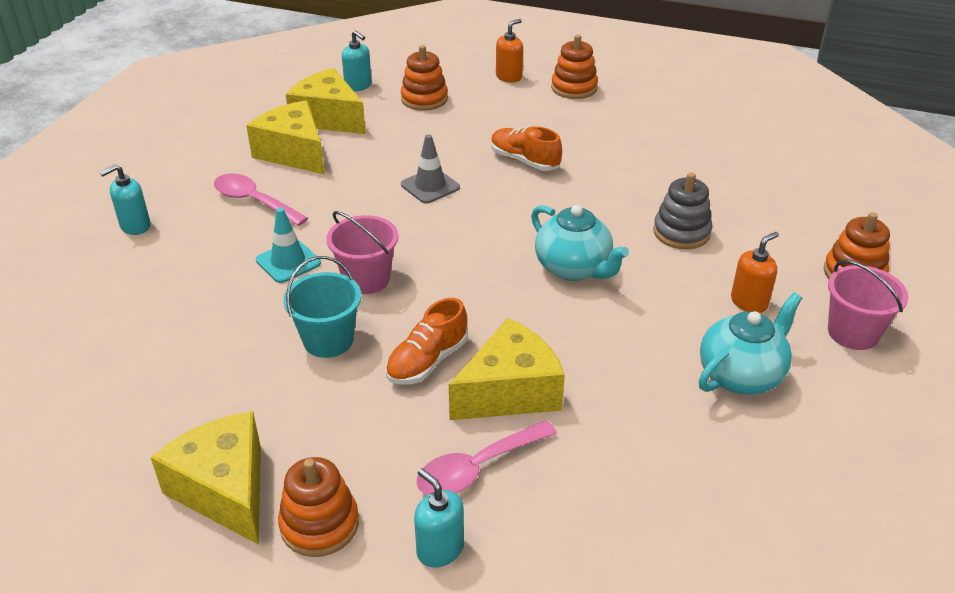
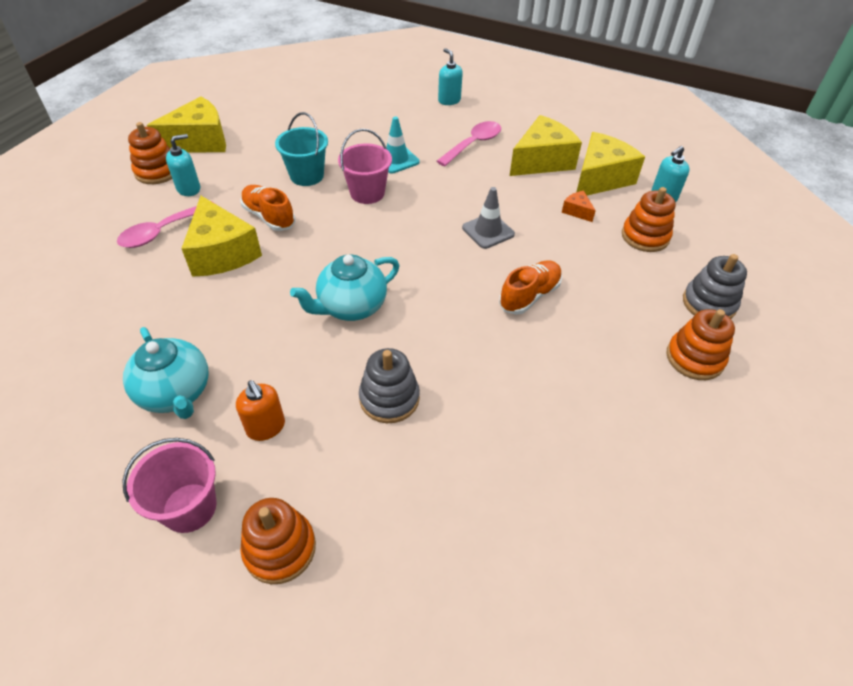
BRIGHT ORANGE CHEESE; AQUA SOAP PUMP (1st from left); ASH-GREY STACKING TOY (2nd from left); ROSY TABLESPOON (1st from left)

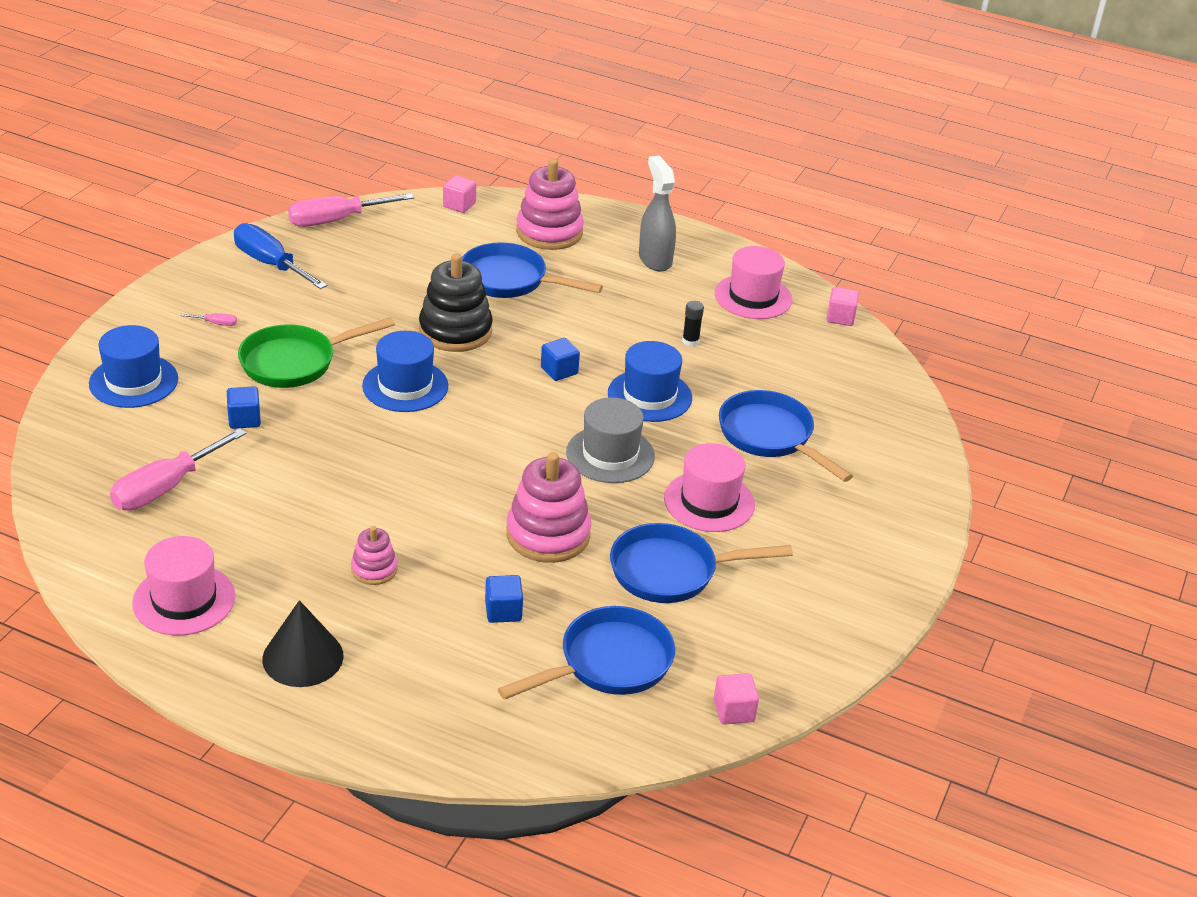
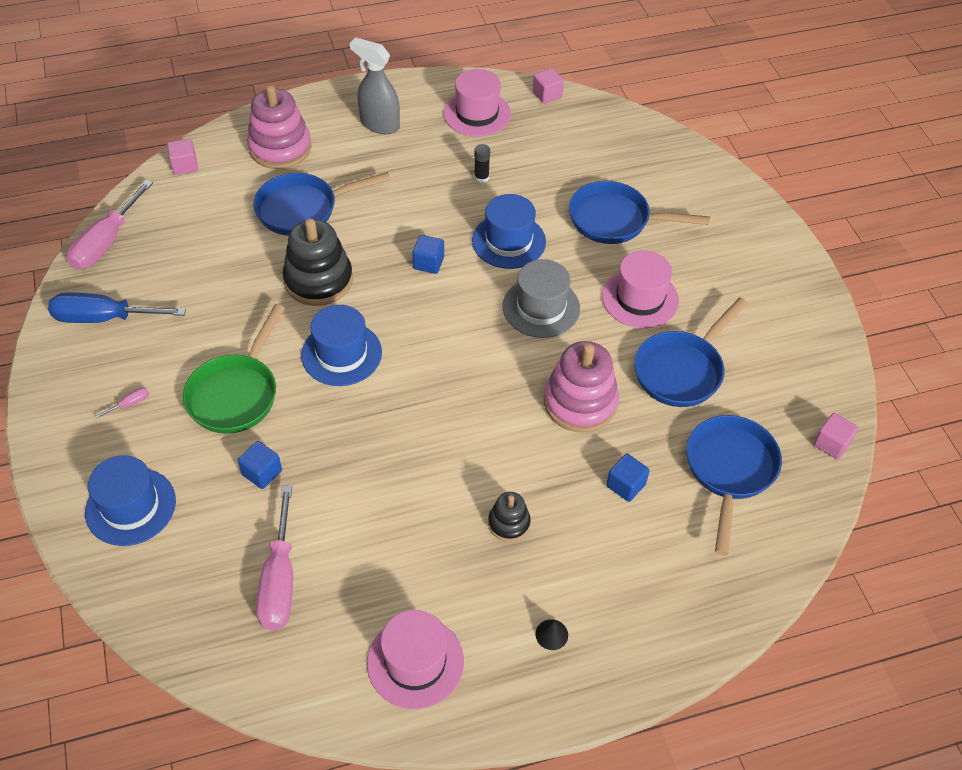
JET-BLACK STACKING TOY (2nd from left); JET-BLACK CONE SHAPE

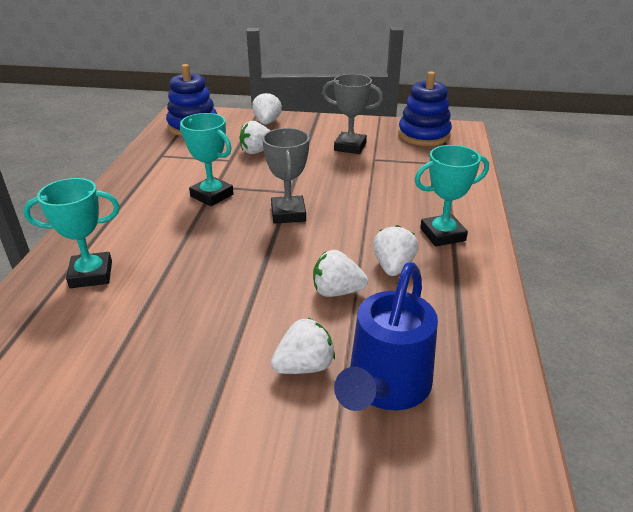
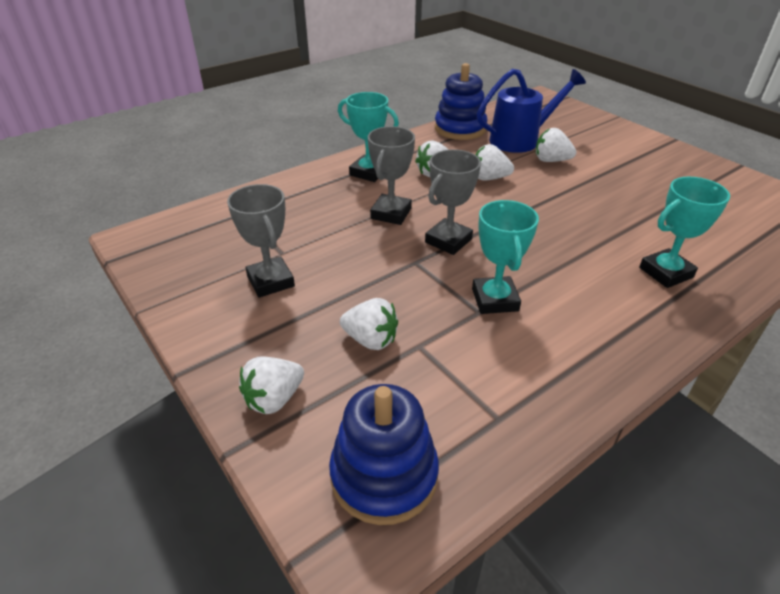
ASH-GREY AWARD CUP (2nd from left); COBALT STACKING TOY (2nd from left); AQUA AWARD CUP (3rd from left); PURE WHITE STRAWBERRY (4th from left)

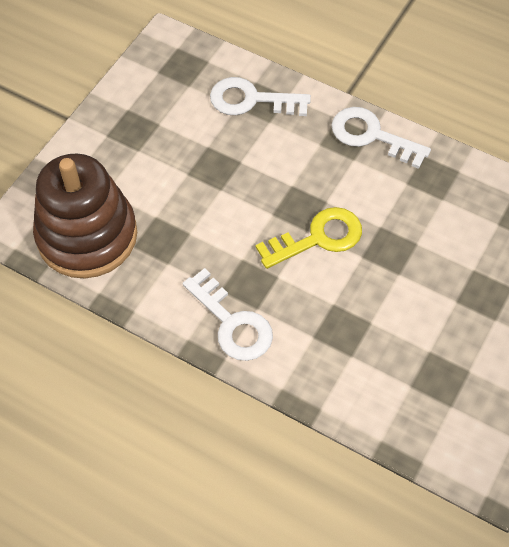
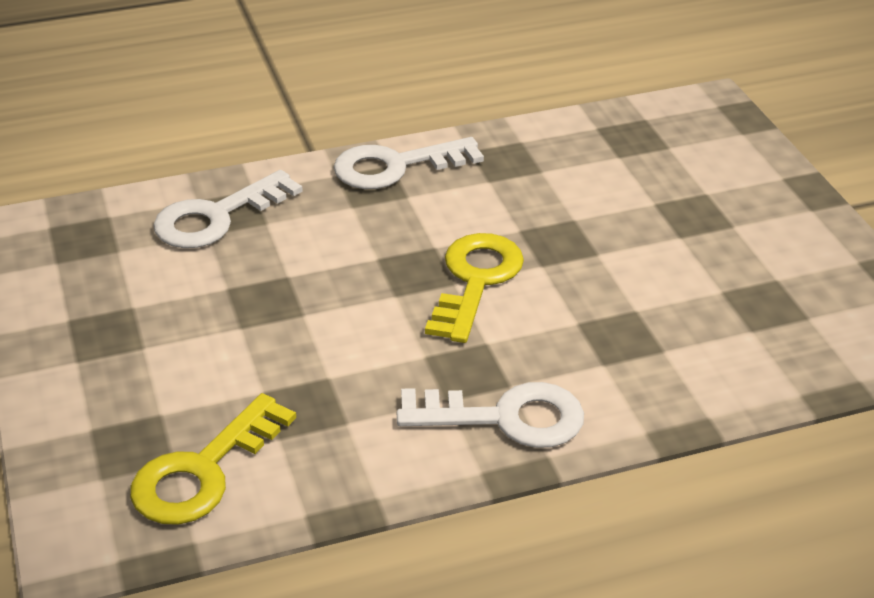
BRIGHT YELLOW KEY (1st from left)

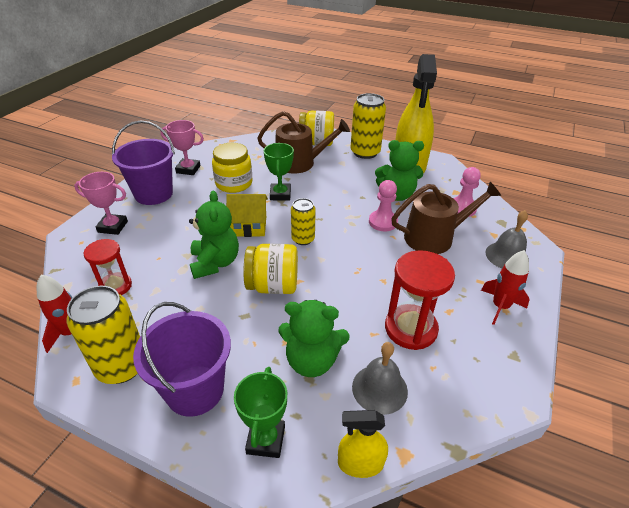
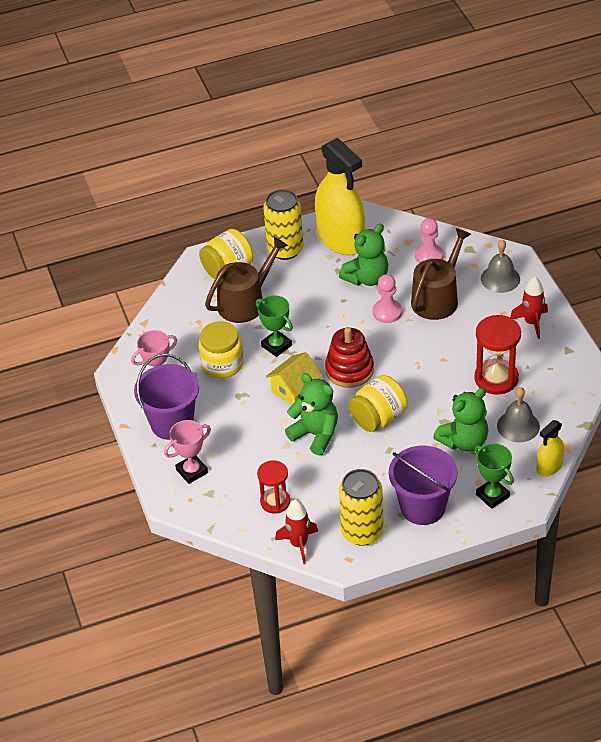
RED STACKING TOY

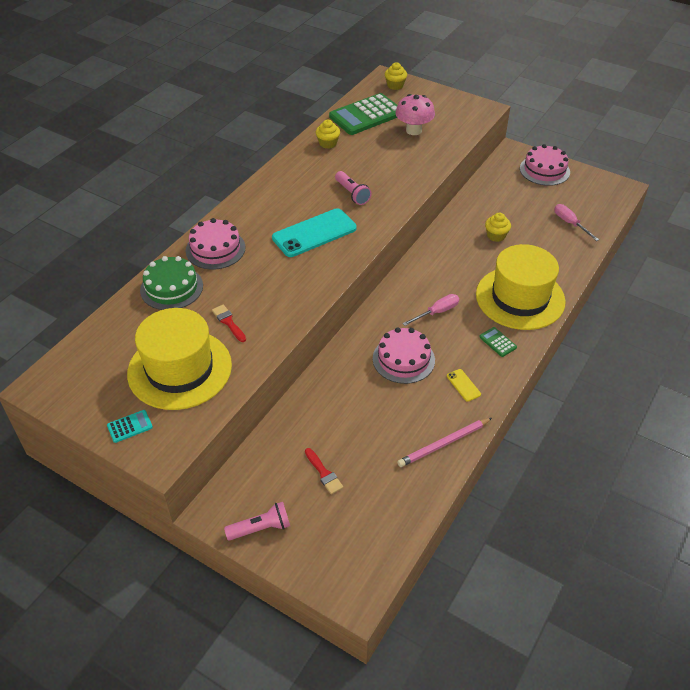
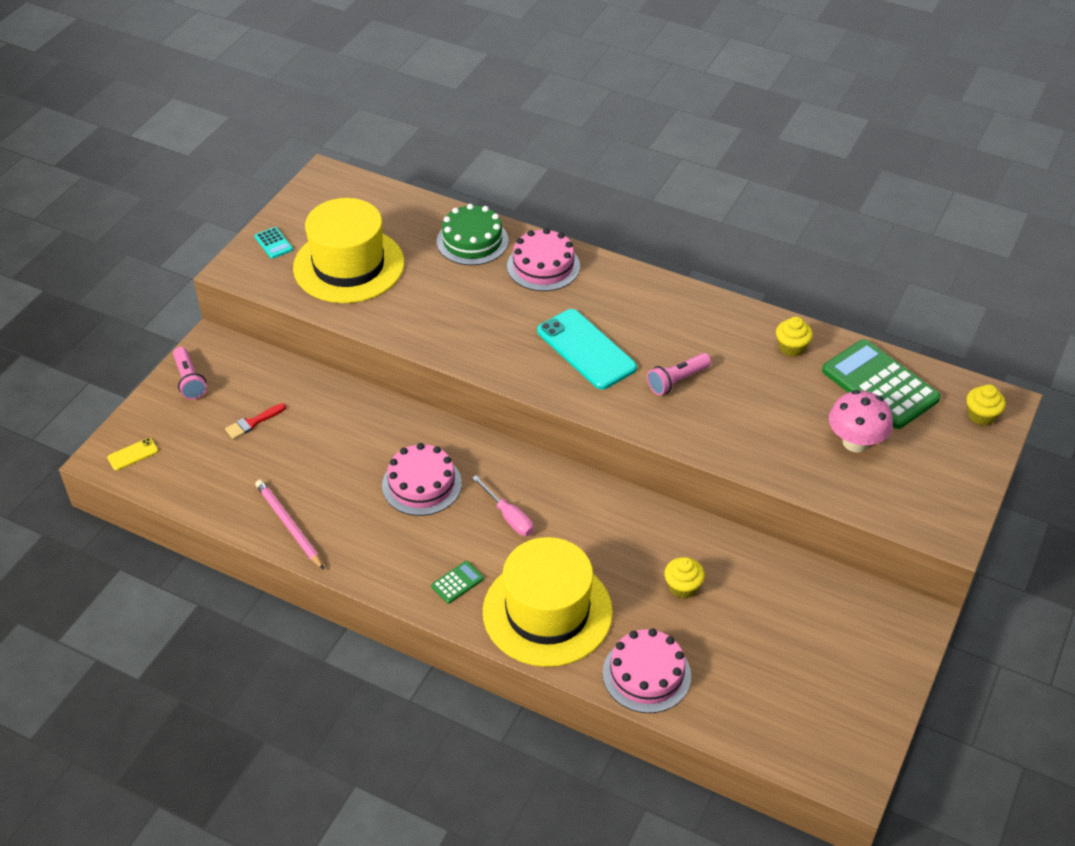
RED PAINTBRUSH (1st from left in the first image); ROSY HAND SCREWDRIVER (2nd from left in the first image); BRIGHT YELLOW PHONE; ROSY CAKE (3rd from left)

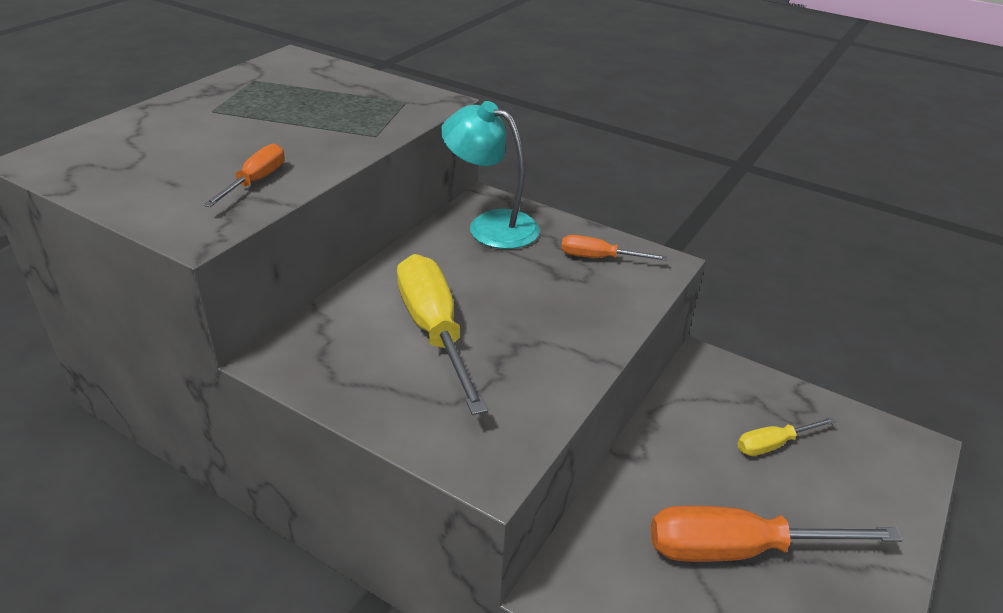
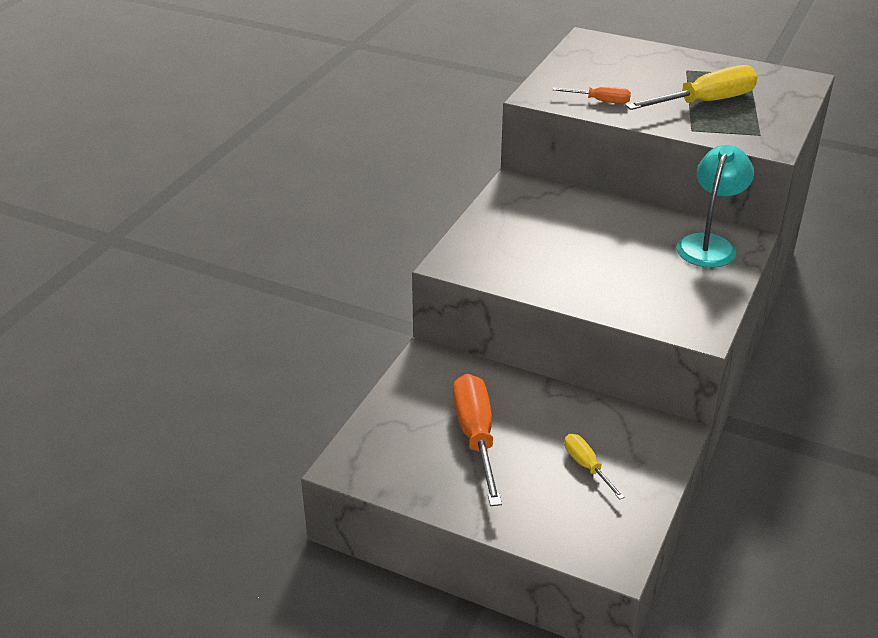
BRIGHT ORANGE HAND SCREWDRIVER (2nd from left in the first image); BRIGHT YELLOW HAND SCREWDRIVER (2nd from left)

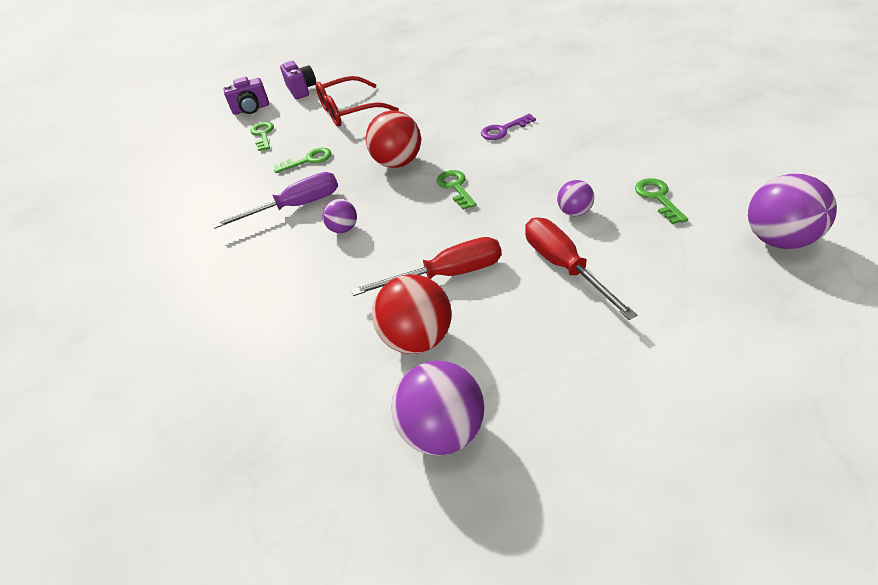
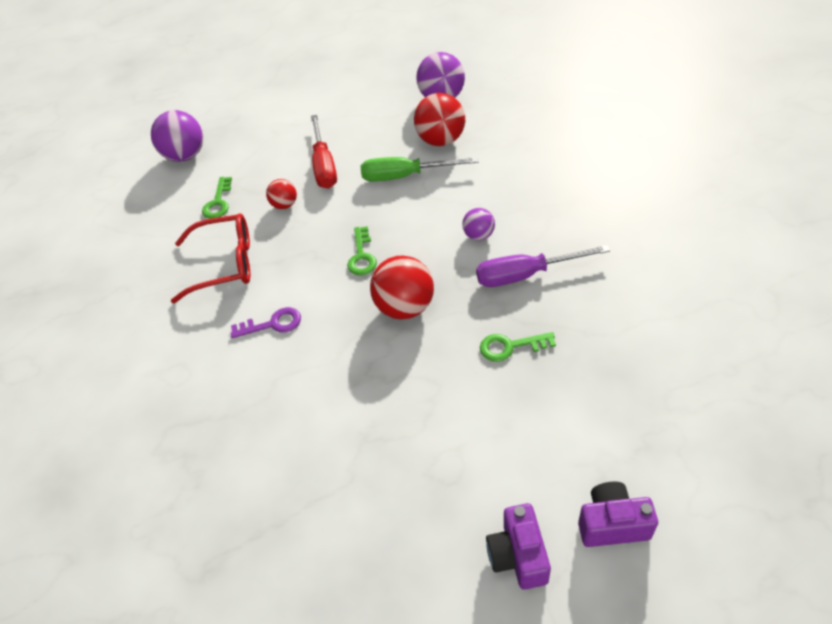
GREEN KEY (1st from left in the first image); RED SPECTACLES; GREEN HAND SCREWDRIVER; RED PLAY BALL (1st from left)

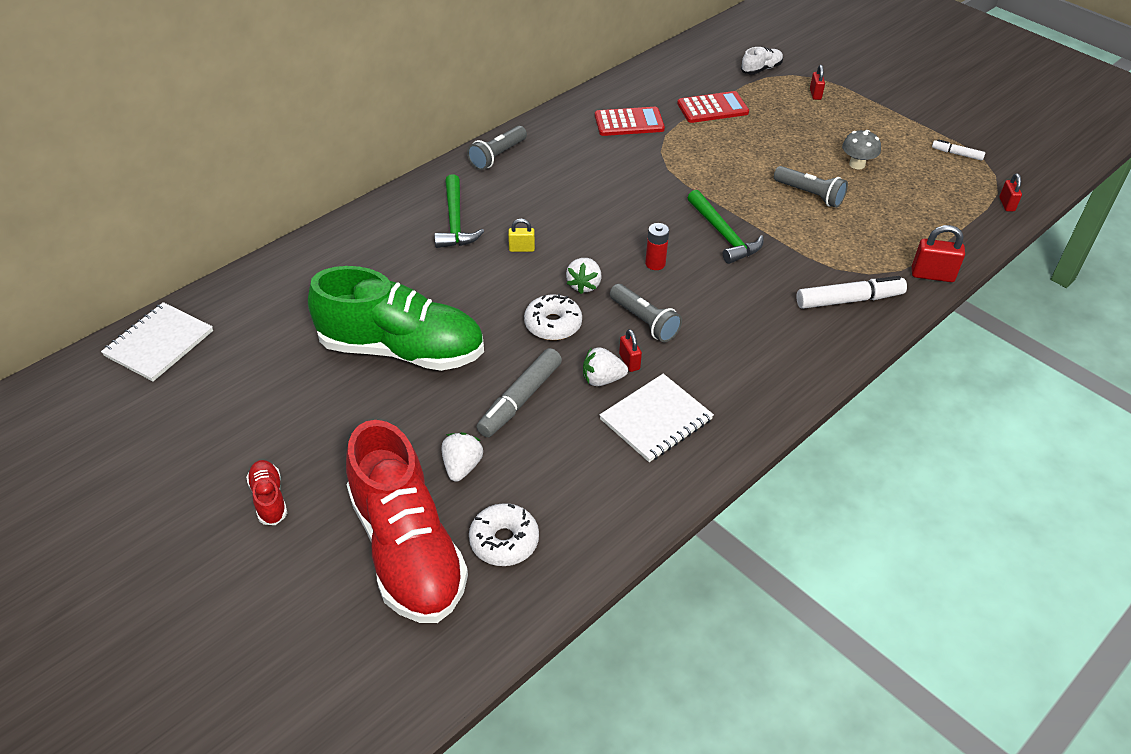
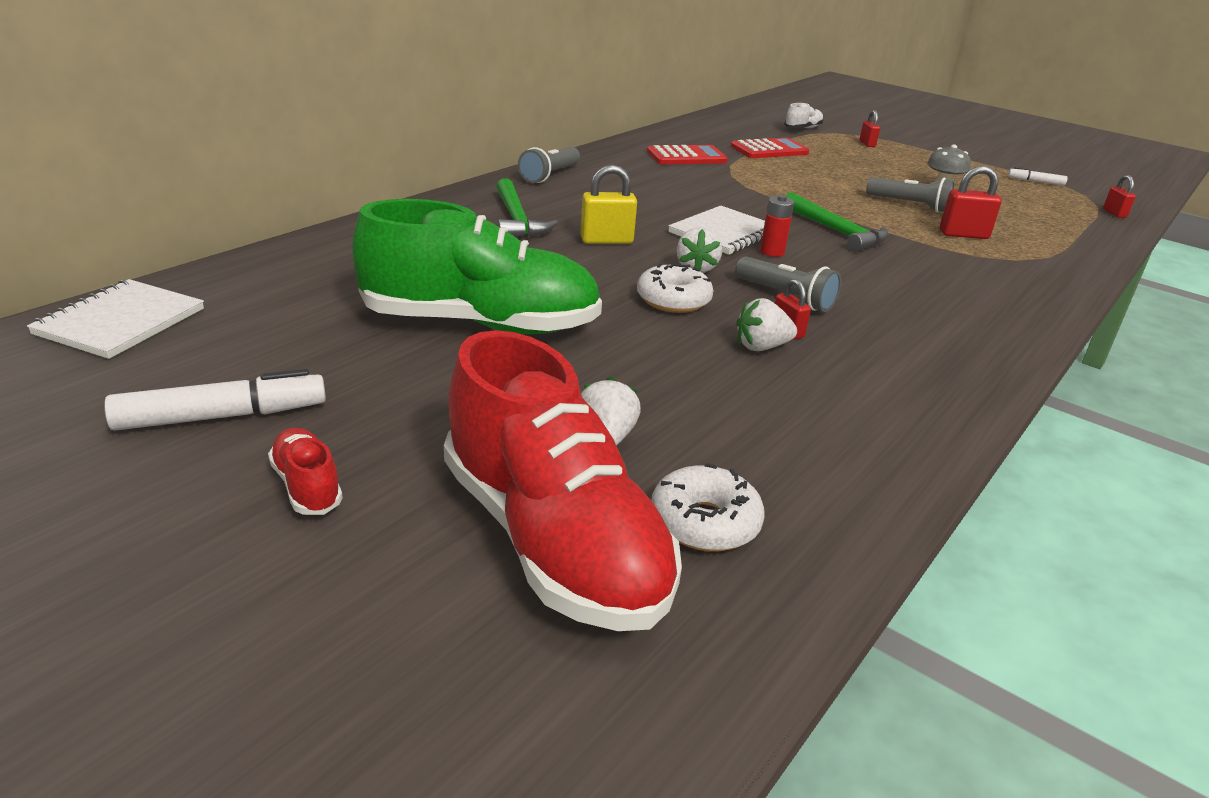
ASH-GREY MARKER PEN; PURE WHITE EXERCISE BOOK (2nd from left); PURE WHITE MARKER PEN (1st from left); RED LOCK (3rd from left); BRIGHT YELLOW LOCK

